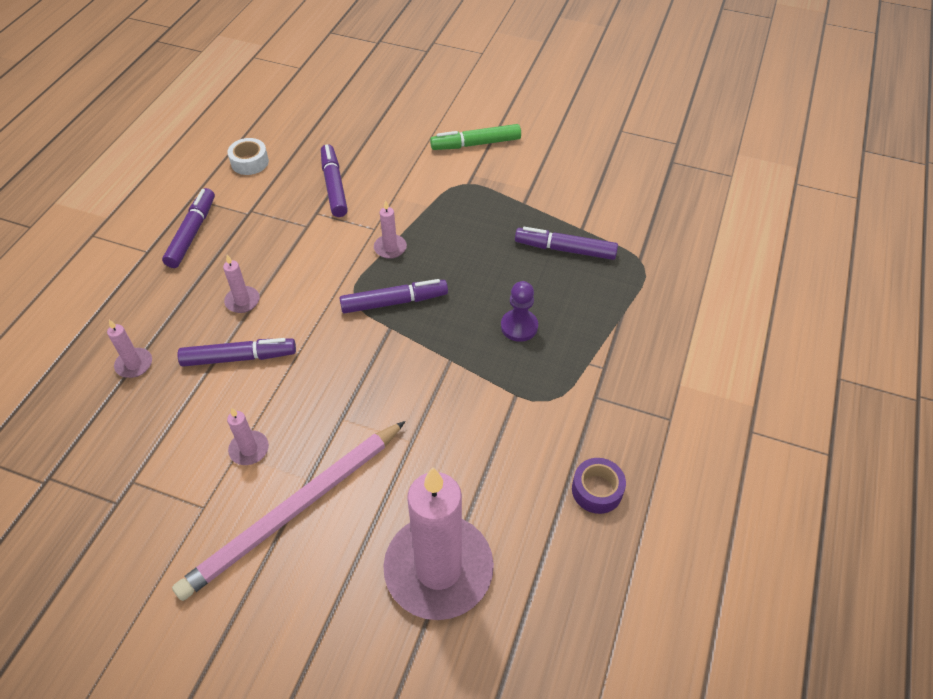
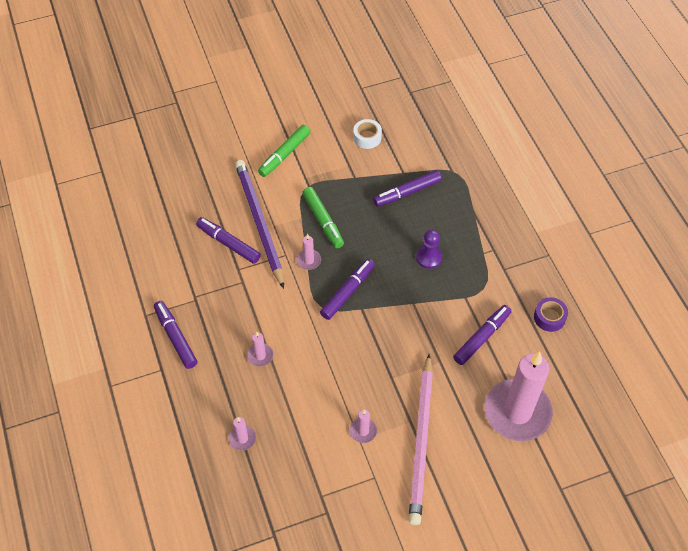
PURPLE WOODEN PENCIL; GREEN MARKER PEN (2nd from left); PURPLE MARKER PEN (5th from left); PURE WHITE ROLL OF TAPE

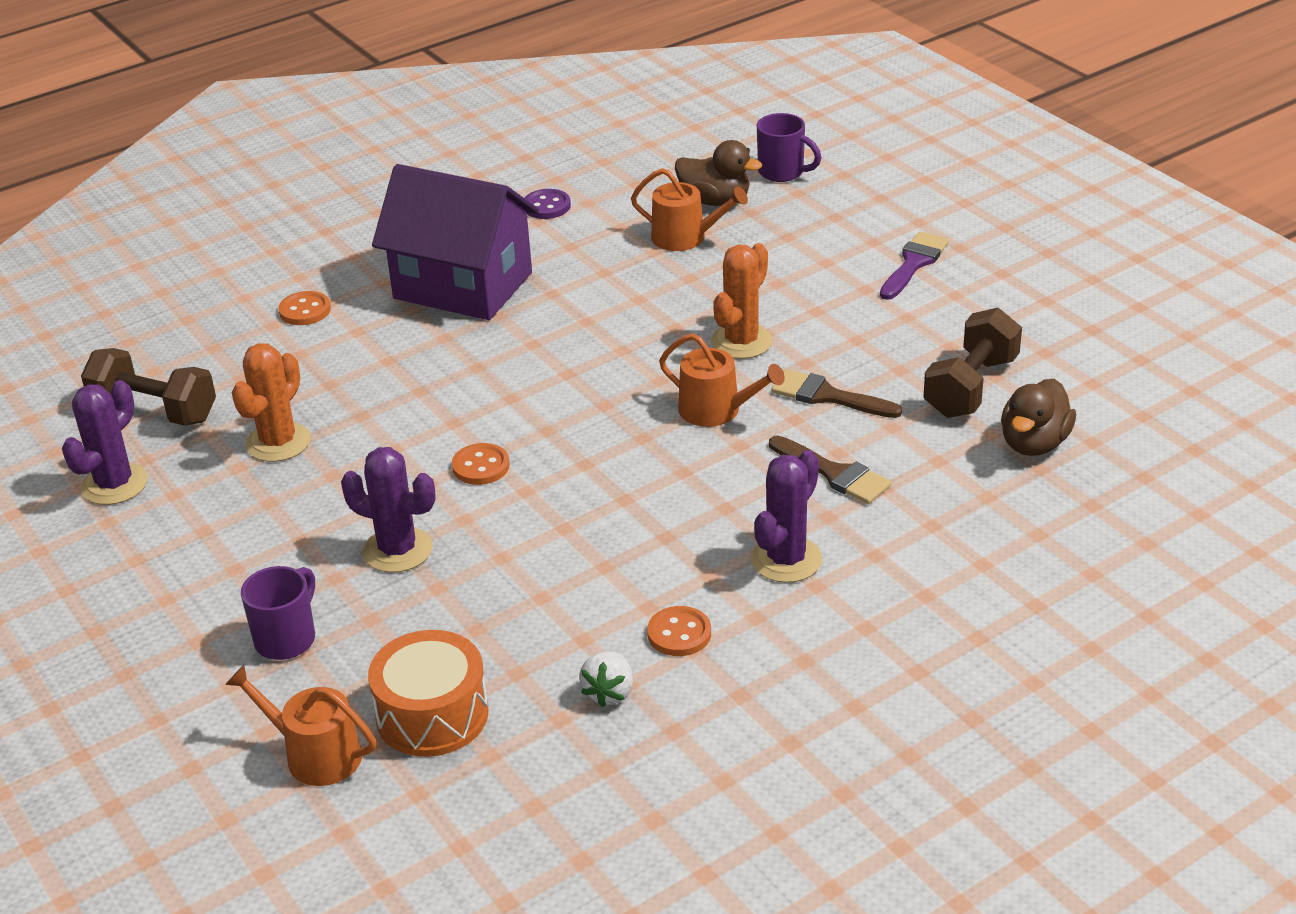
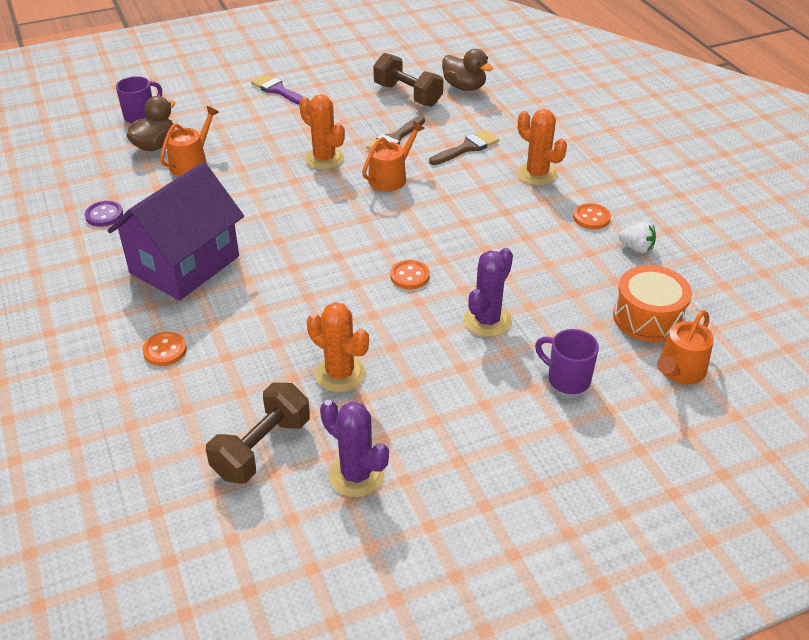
BRIGHT ORANGE CACTUS (3rd from left)

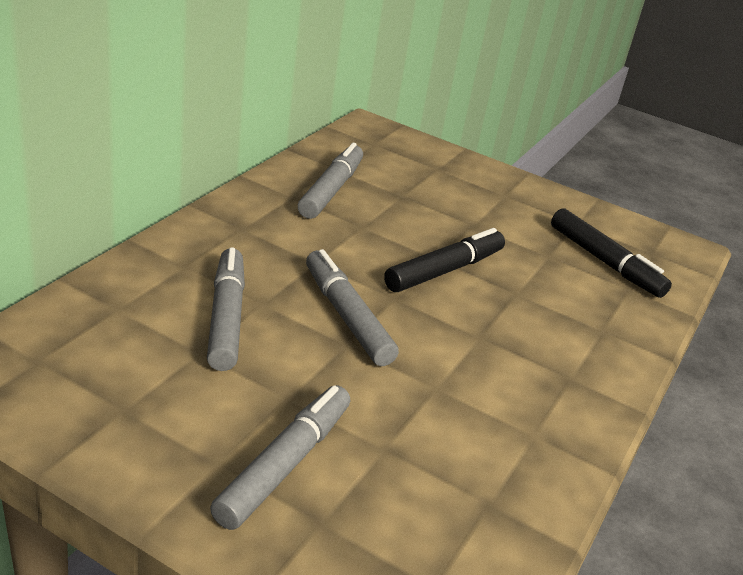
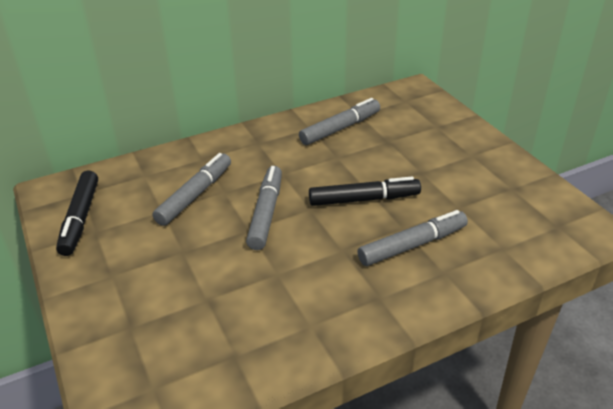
ASH-GREY MARKER PEN (4th from left); JET-BLACK MARKER PEN (1st from left)

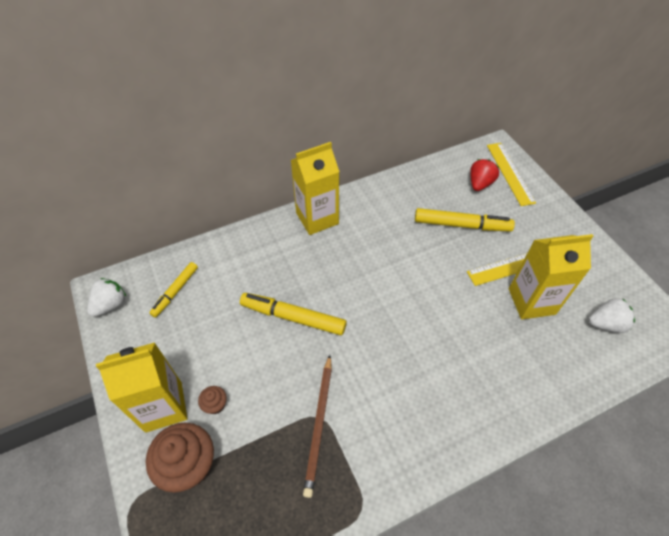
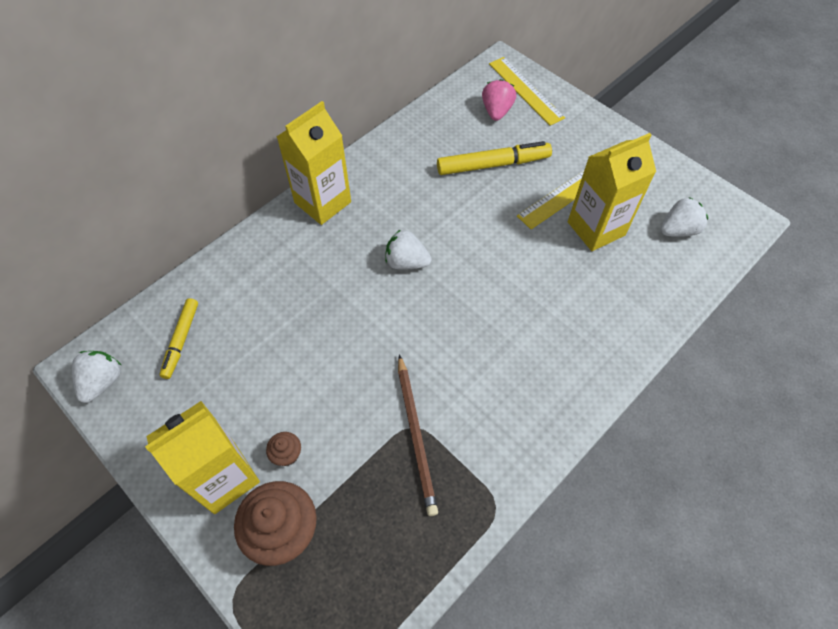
BRIGHT YELLOW MARKER PEN (2nd from left in the first image); PURE WHITE STRAWBERRY (2nd from left); ROSY STRAWBERRY

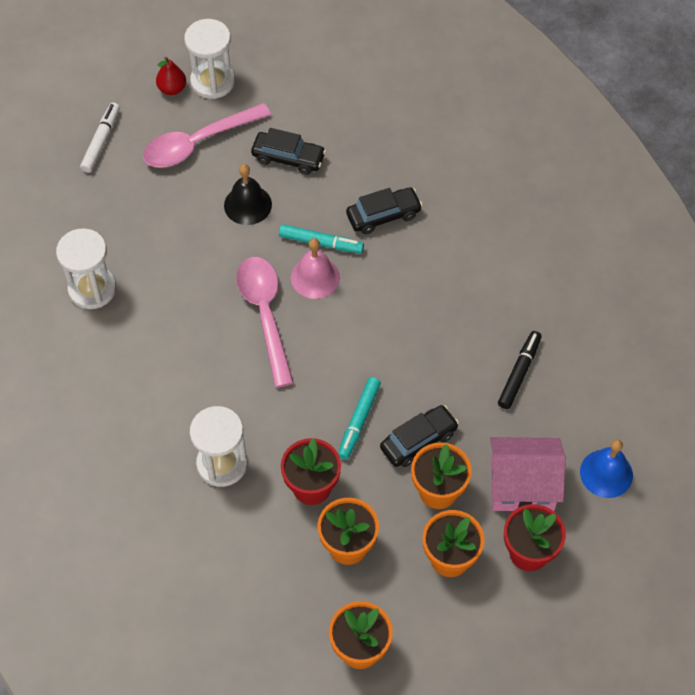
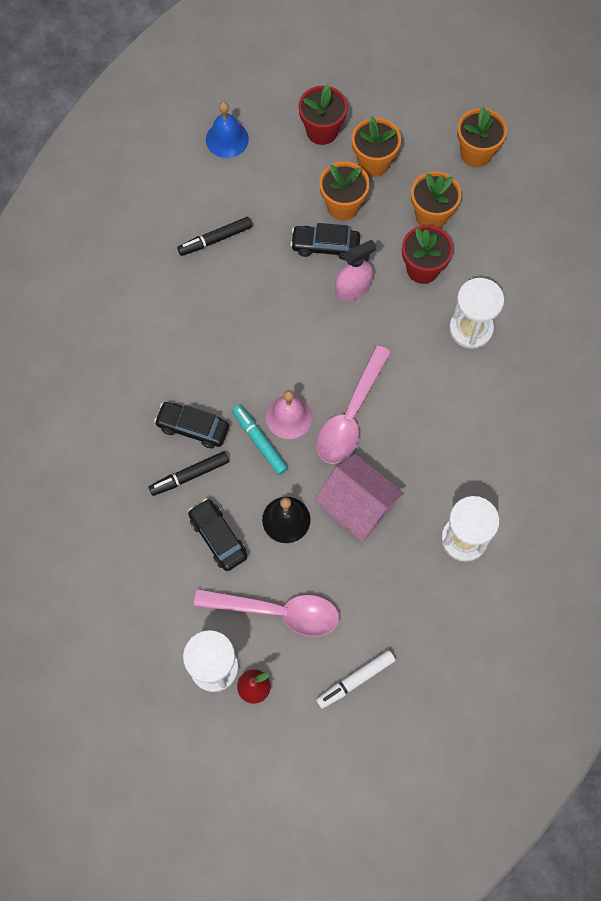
JET-BLACK MARKER PEN (1st from left); ROSY HOUSE; ROSY SPRAY BOTTLE

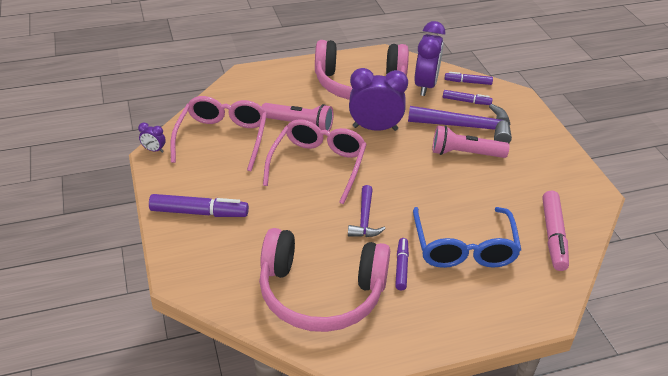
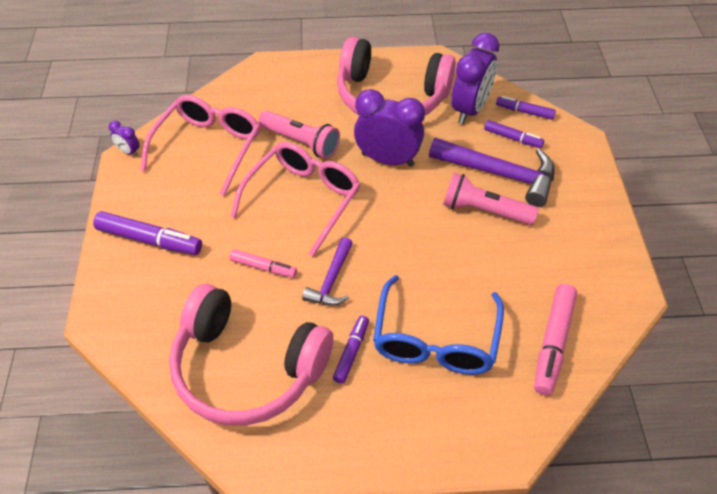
ROSY MARKER PEN (1st from left)

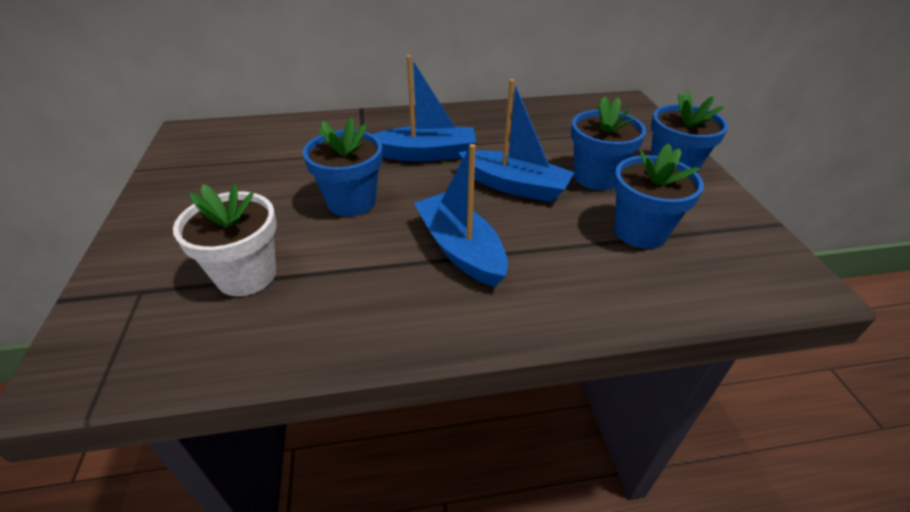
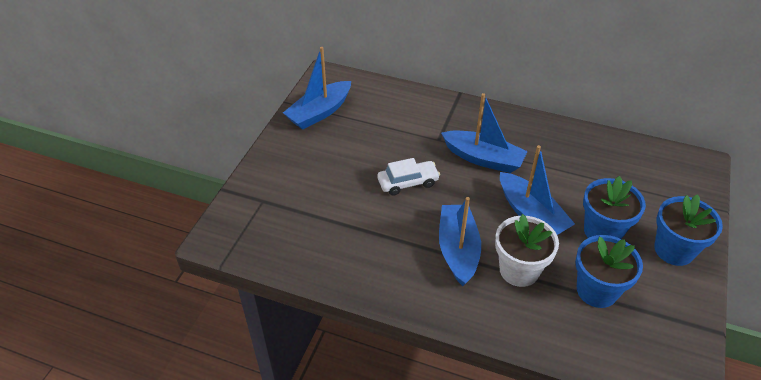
COBALT TOY BOAT (1st from left); PURE WHITE PLANT POT; PURE WHITE CAR

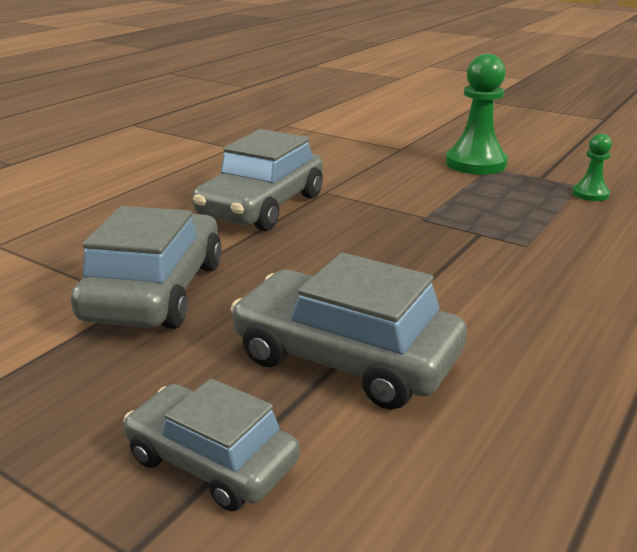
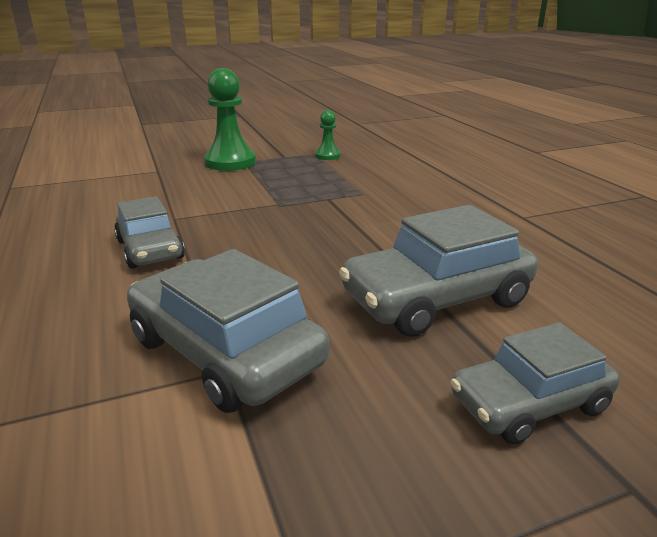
ASH-GREY CAR (1st from left)

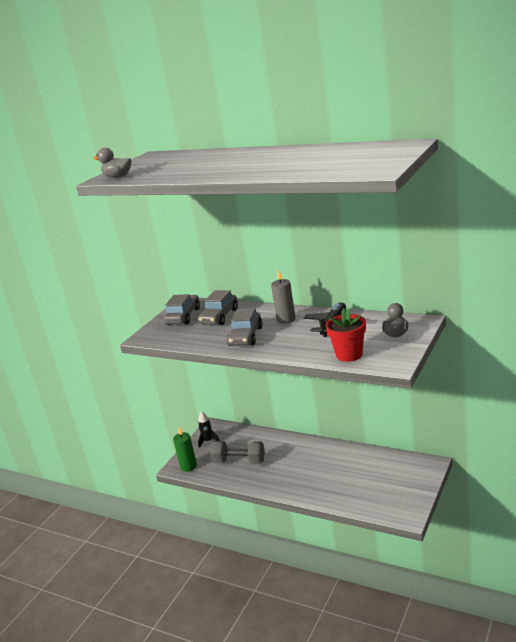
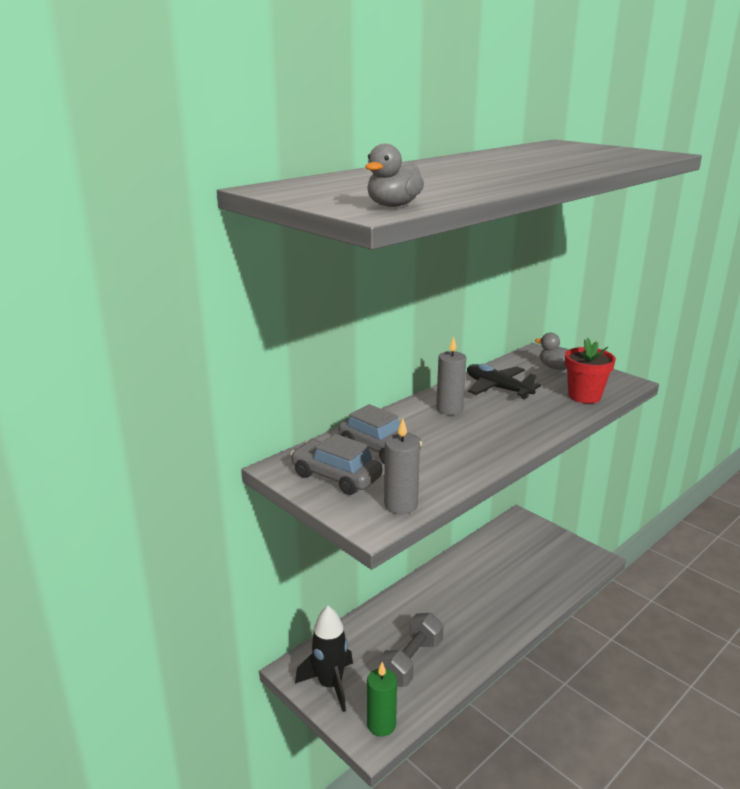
ASH-GREY CAR (3rd from left in the first image); ASH-GREY PILLAR CANDLE (1st from left); JET-BLACK ROCKET

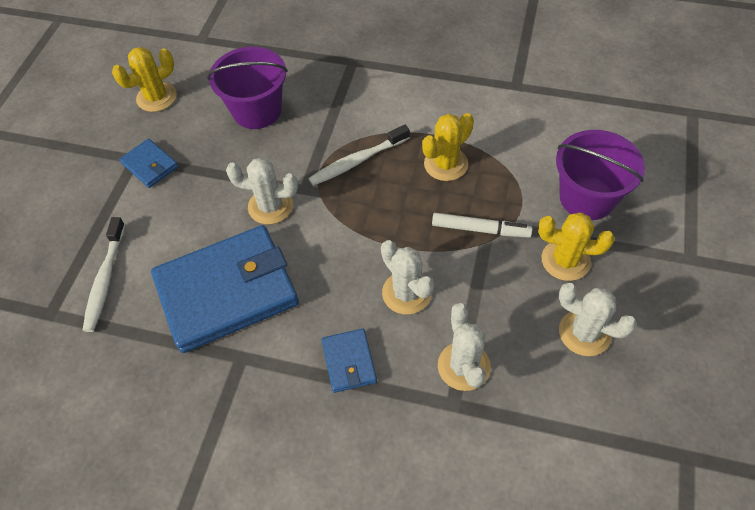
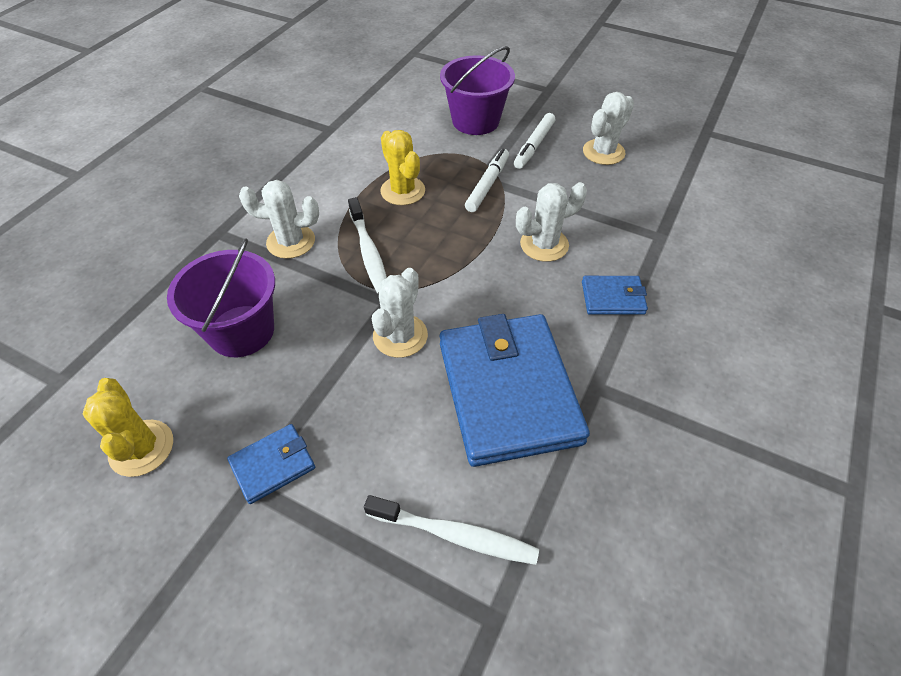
PURE WHITE CACTUS (1st from left); PURE WHITE MARKER PEN (2nd from left)

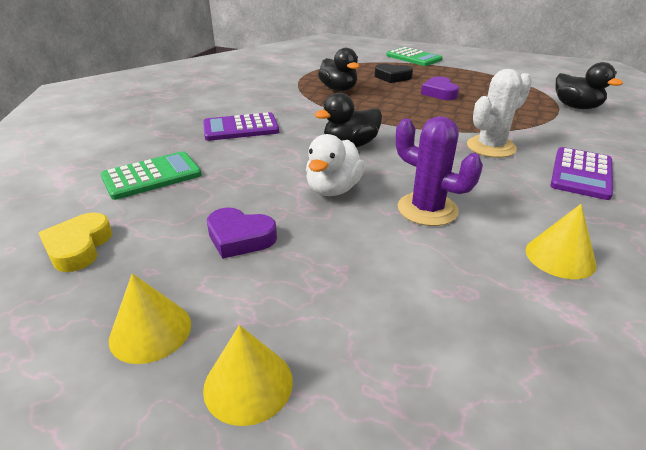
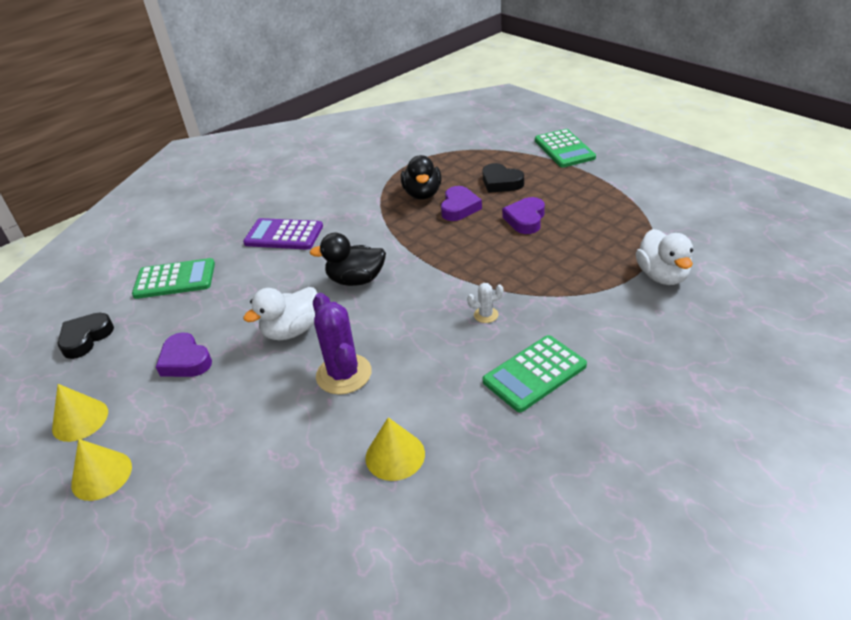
PURPLE HEART (2nd from left); JET-BLACK HEART (1st from left); GREEN ADDING MACHINE (2nd from left); PURE WHITE RUBBER DUCK (2nd from left); PURE WHITE CACTUS

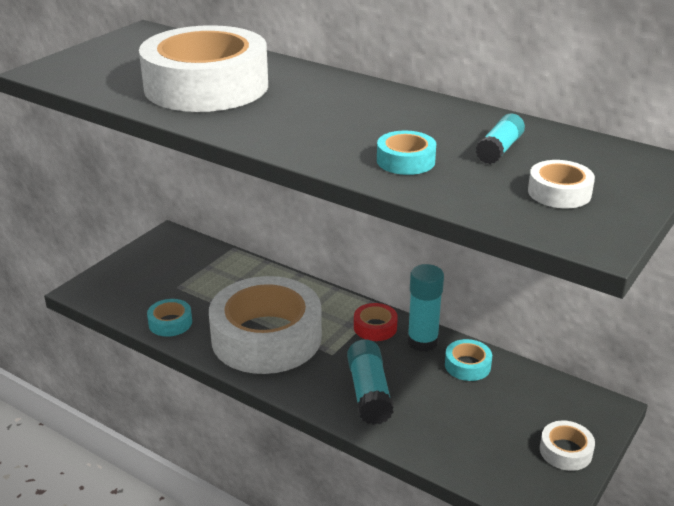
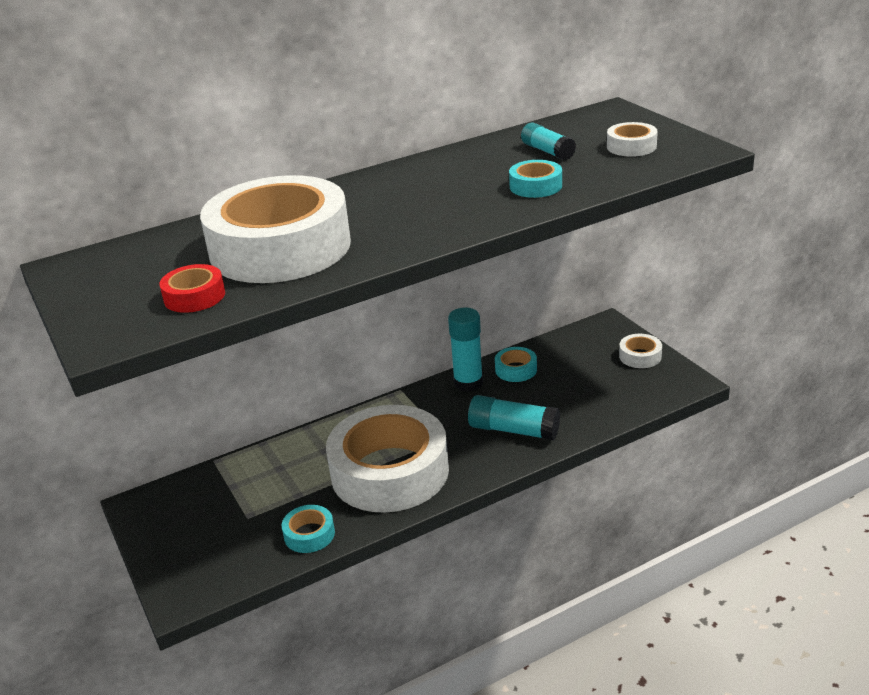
RED ROLL OF TAPE

